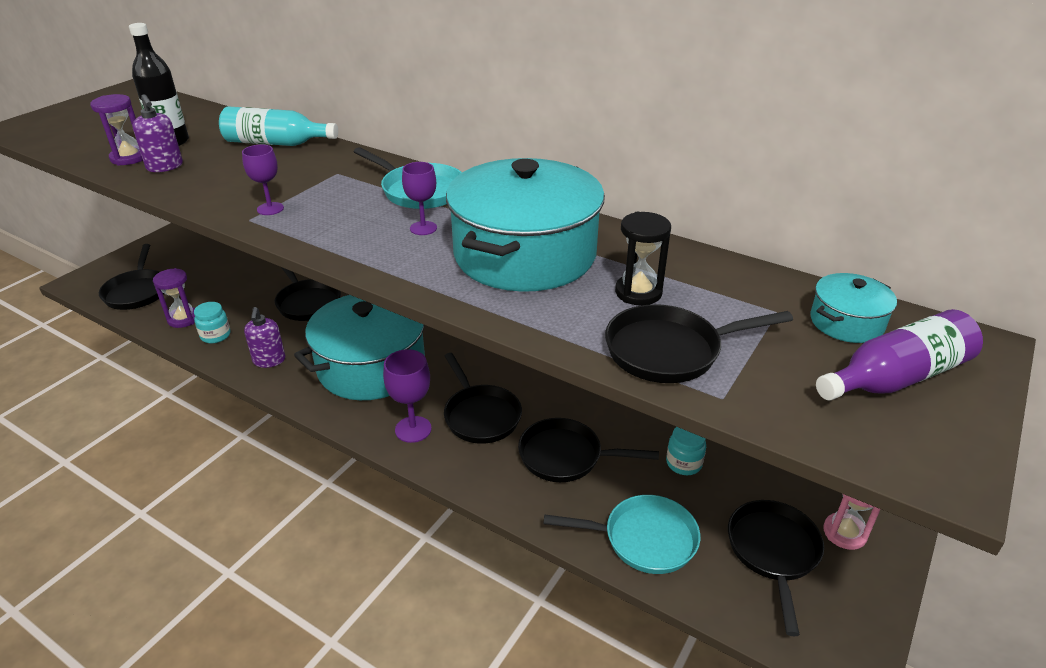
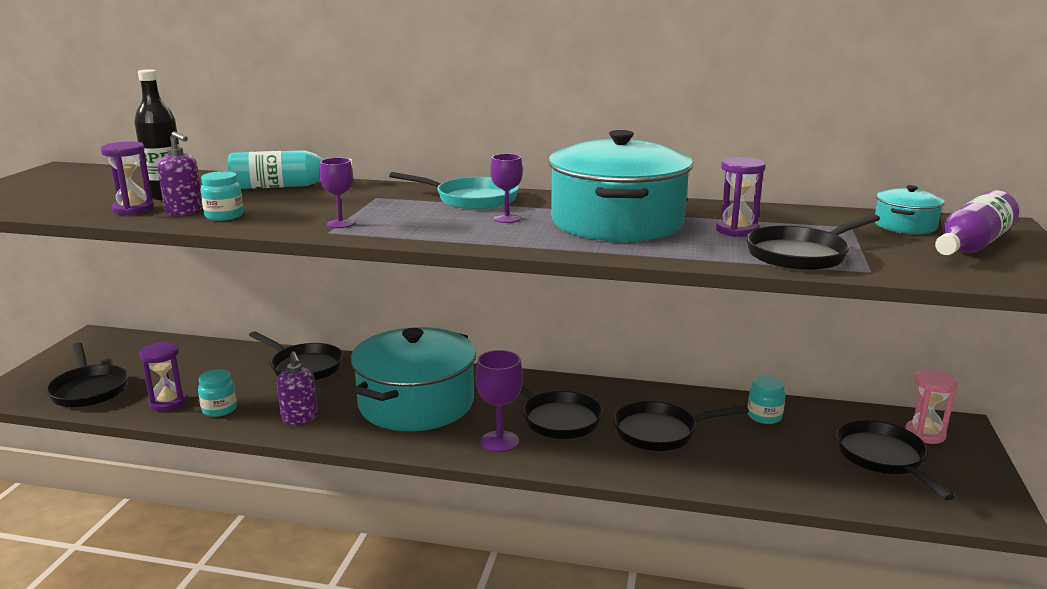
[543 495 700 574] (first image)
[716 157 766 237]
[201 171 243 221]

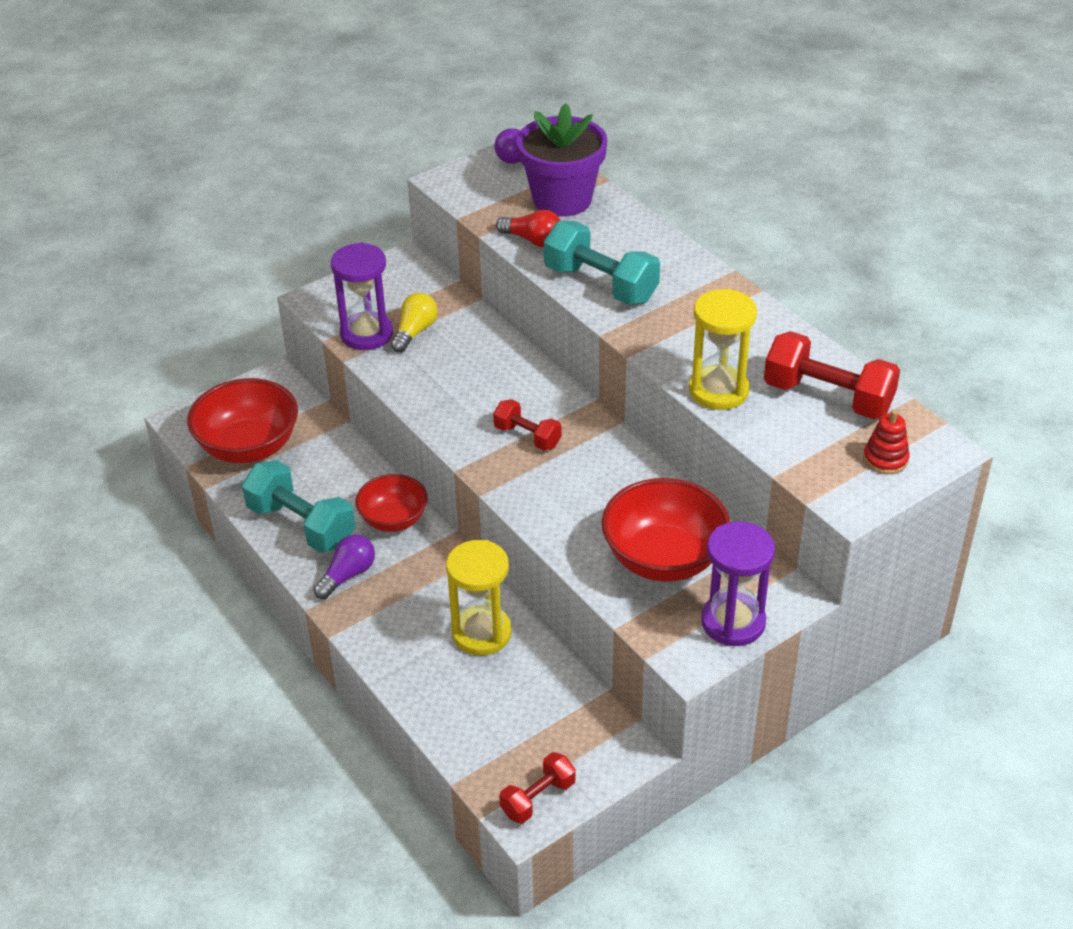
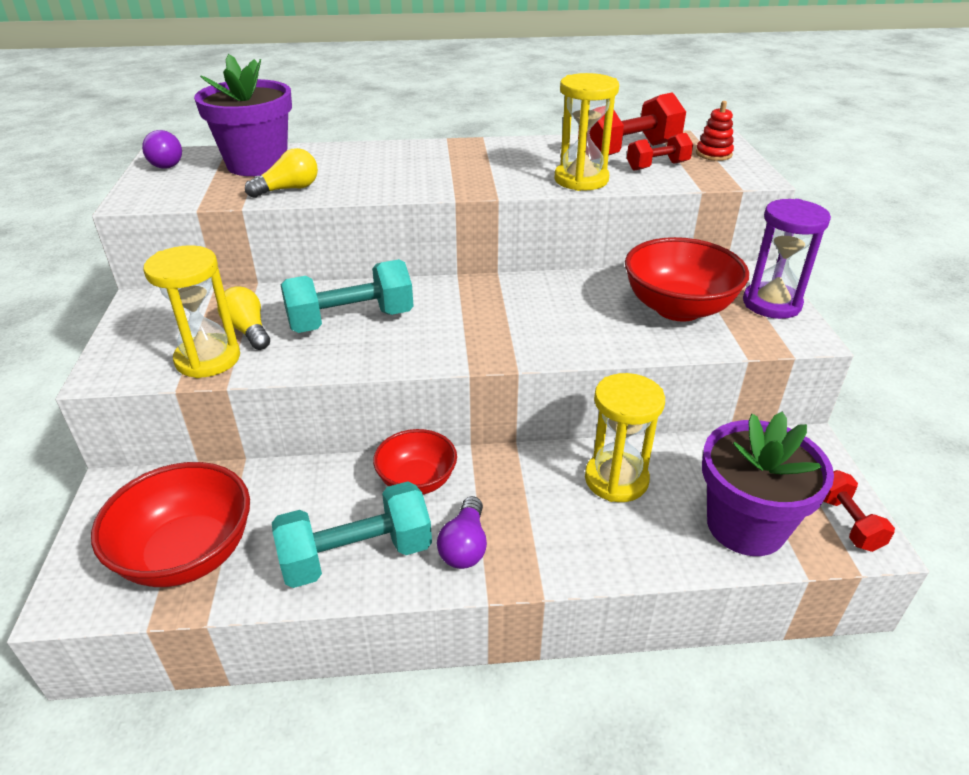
[437 496 487 569]
[144 245 240 378]
[627 133 693 170]
[245 148 318 198]
[281 259 413 333]
[702 412 834 556]

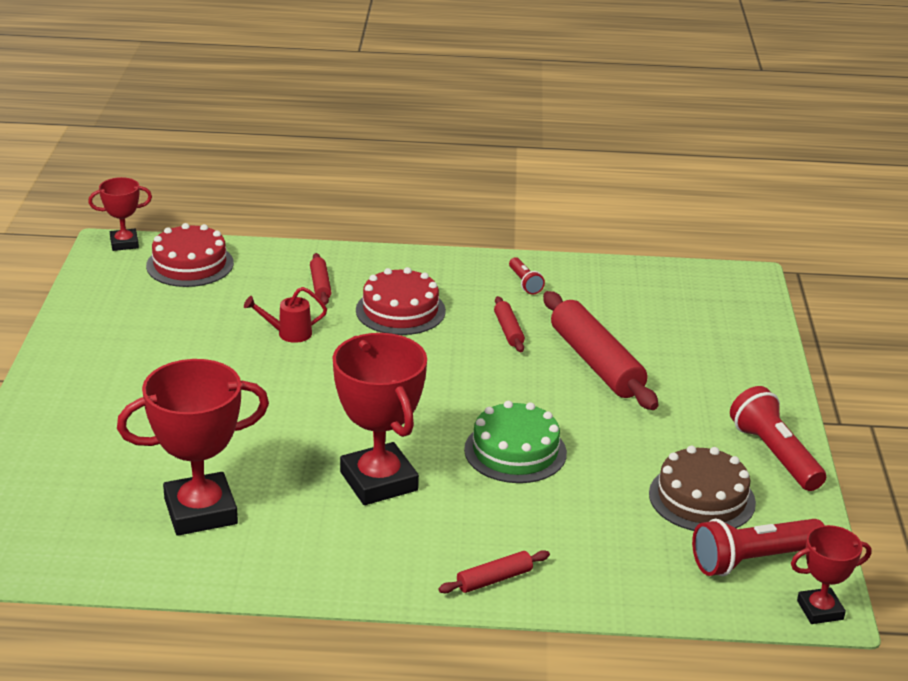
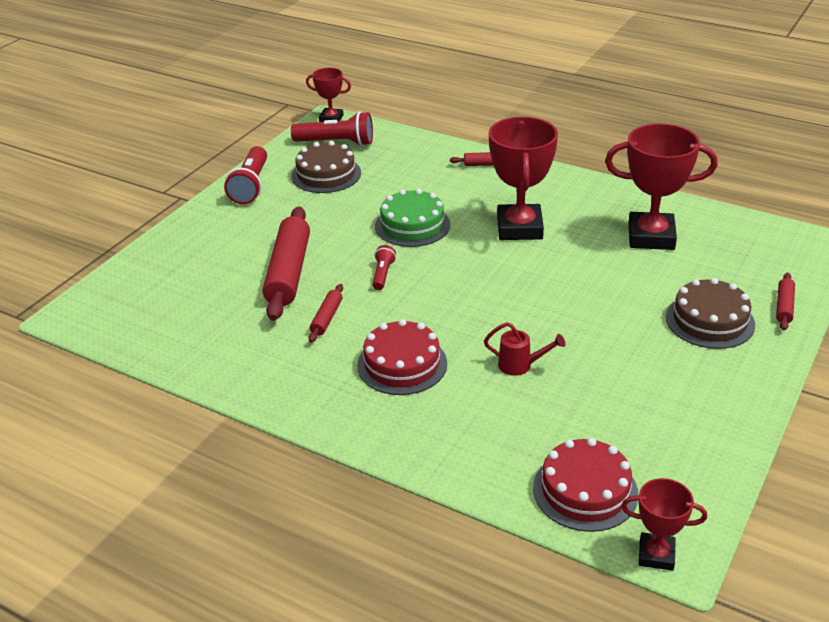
[776 273 795 330]
[372 245 396 290]
[666 278 755 349]

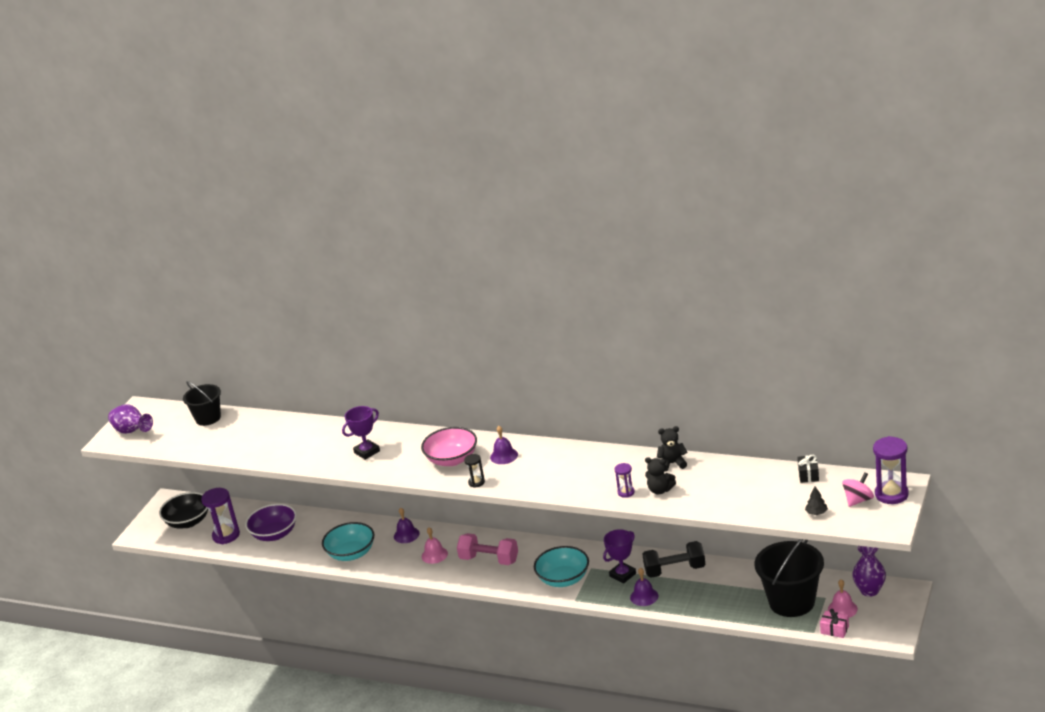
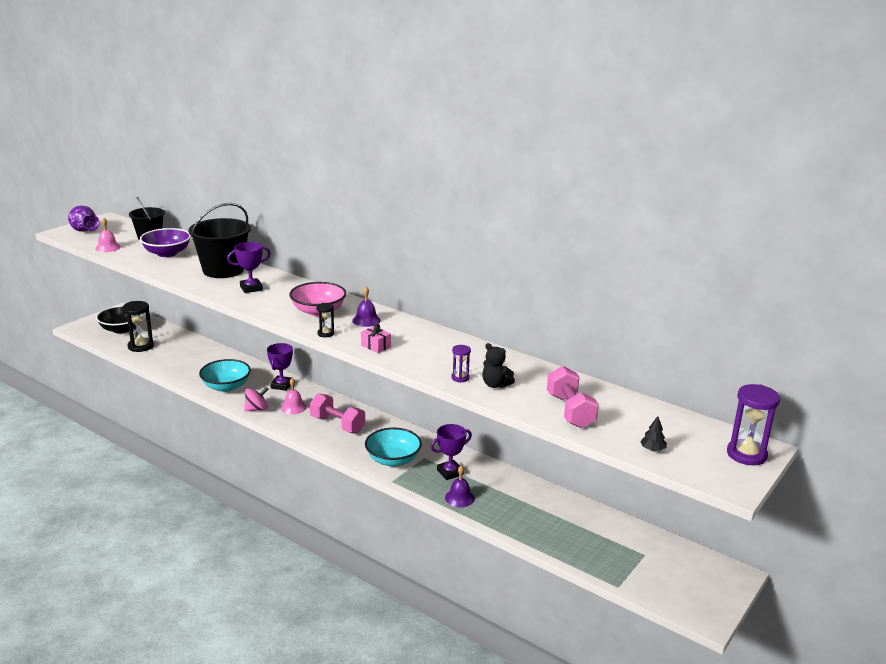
[122 301 154 352]
[140 228 191 257]
[267 343 293 391]
[642 541 706 578] (first image)
[657 426 687 471] (first image)
[189 203 251 278]
[797 455 819 483] (first image)
[361 324 391 353]
[95 218 121 252]
[244 387 269 411]
[852 546 886 597] (first image)
[547 366 599 428]

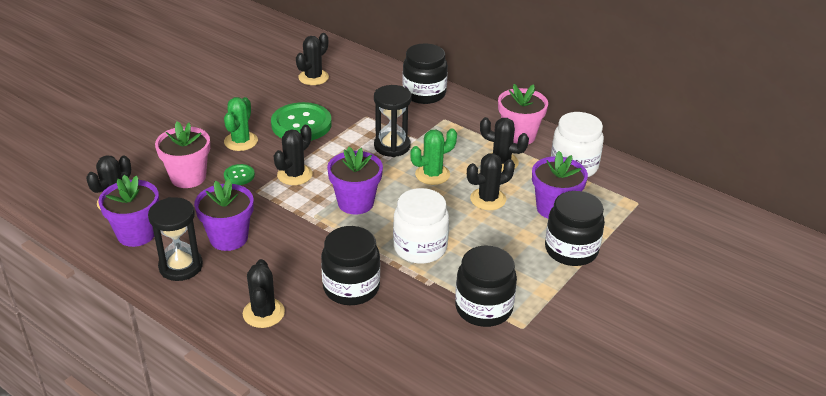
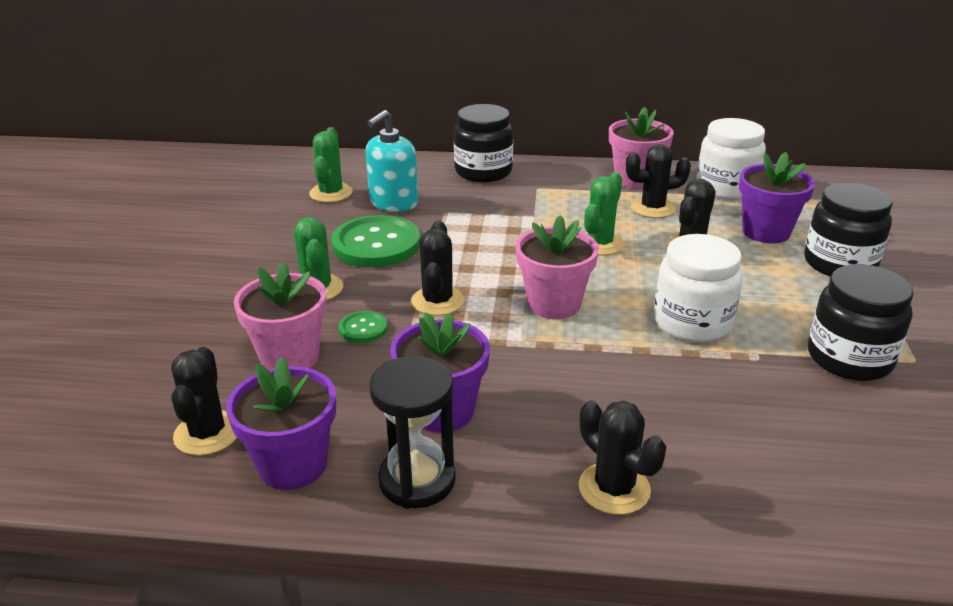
[309 127 353 203]
[321 226 380 305] (first image)
[516 215 599 319]
[374 85 412 157] (first image)
[365 110 418 212]

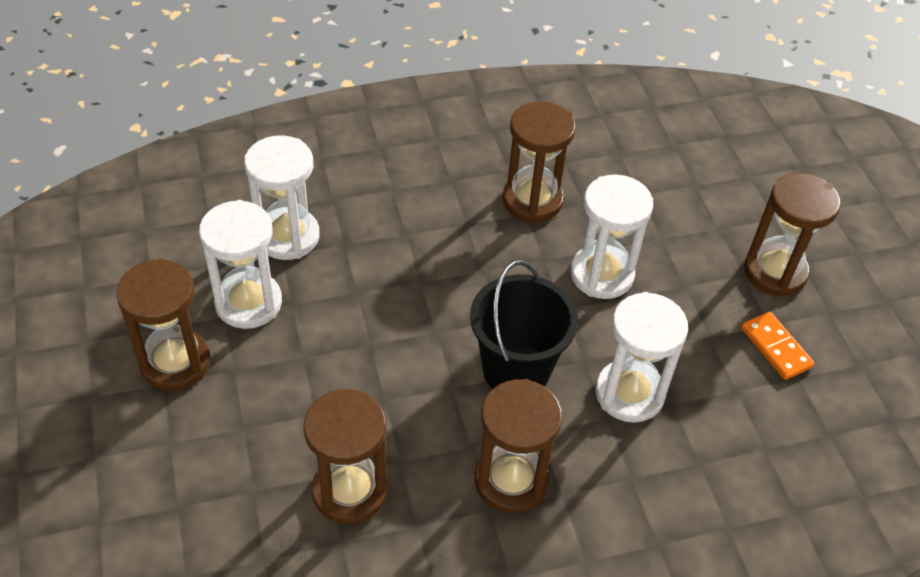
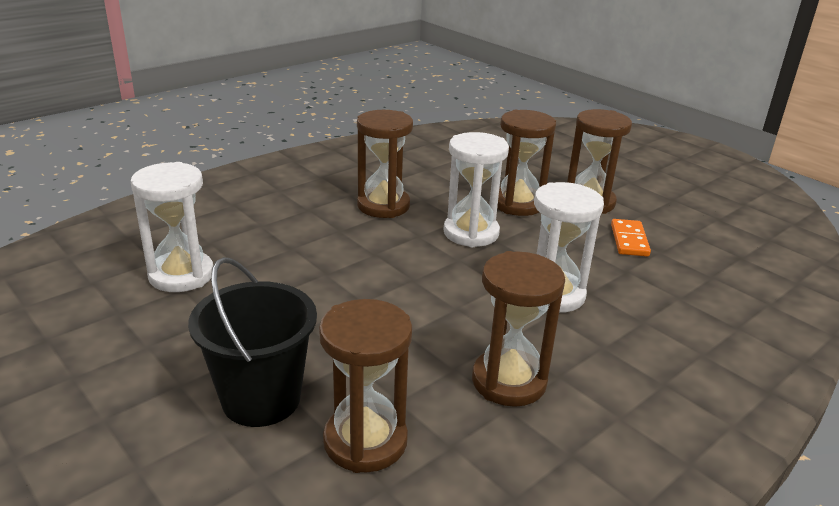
[497 110 556 216]
[199 200 282 329] (first image)
[188 257 317 427]
[611 219 651 256]

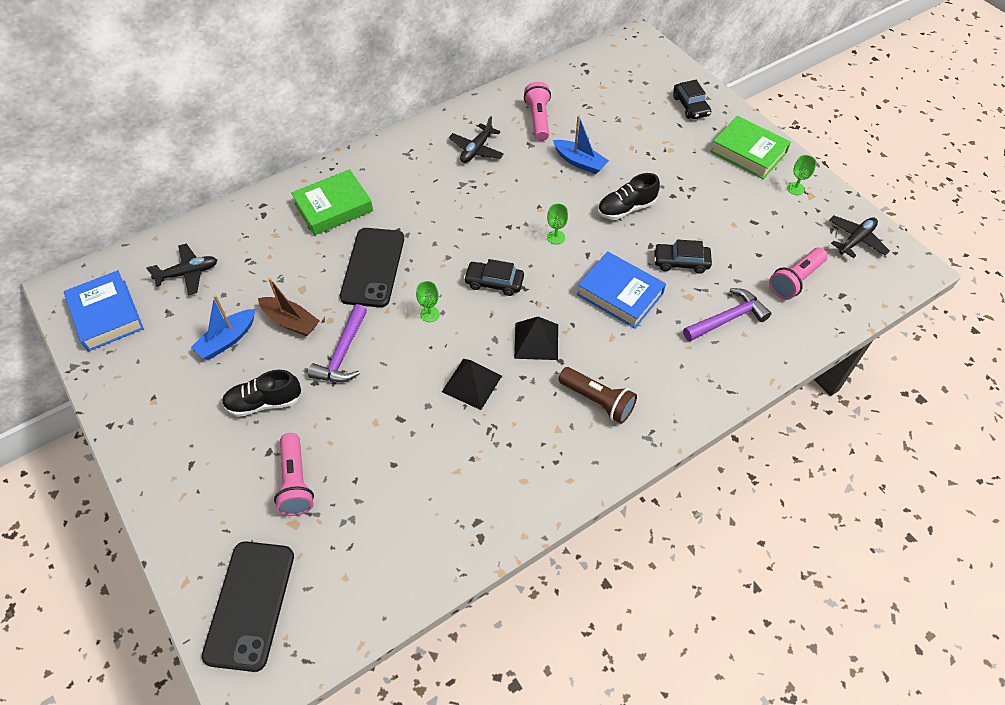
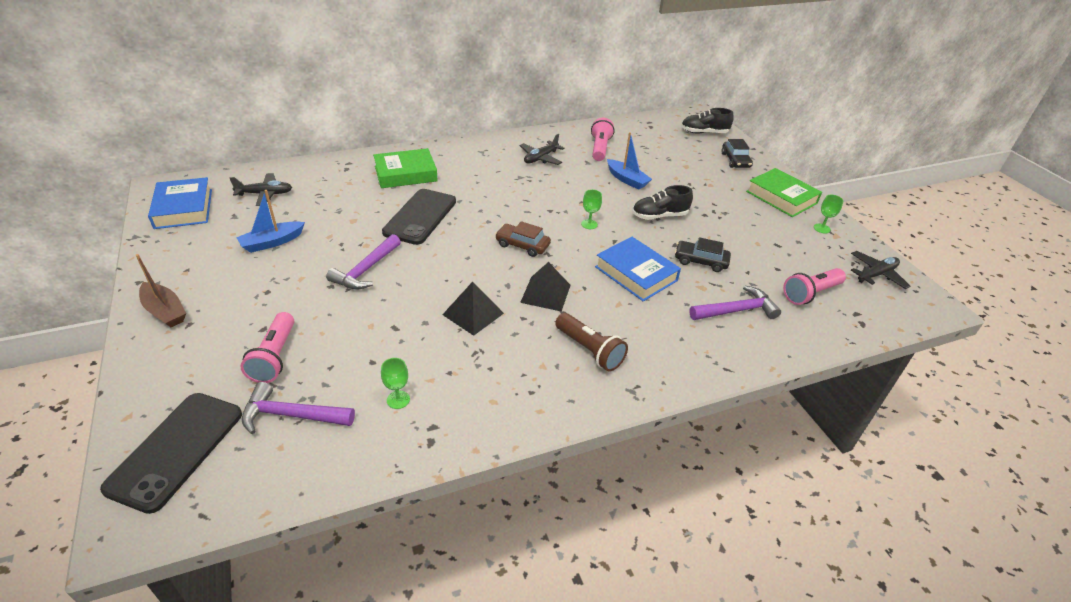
[681 108 733 134]
[136 254 186 327]
[381 358 410 409]
[495 221 551 257]
[242 382 355 434]

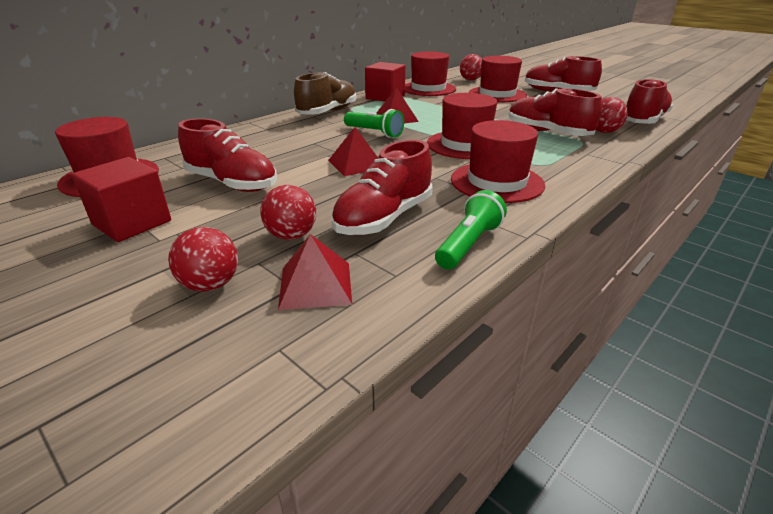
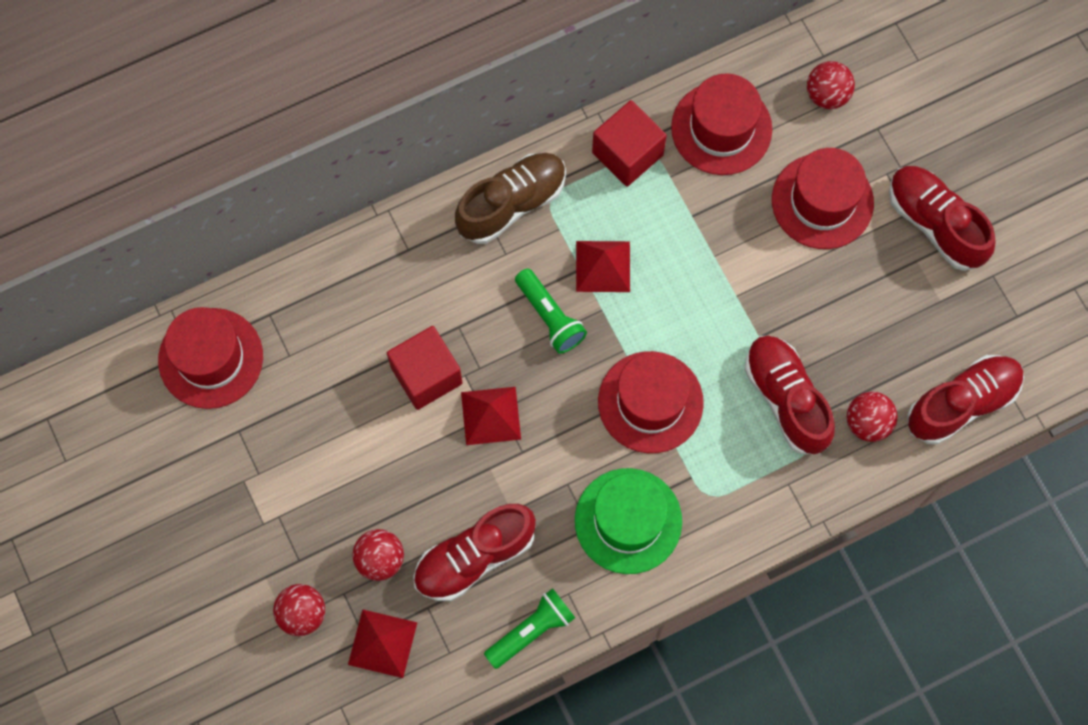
[387 326 462 410]
[178 118 277 192] (first image)
[575 468 682 574]

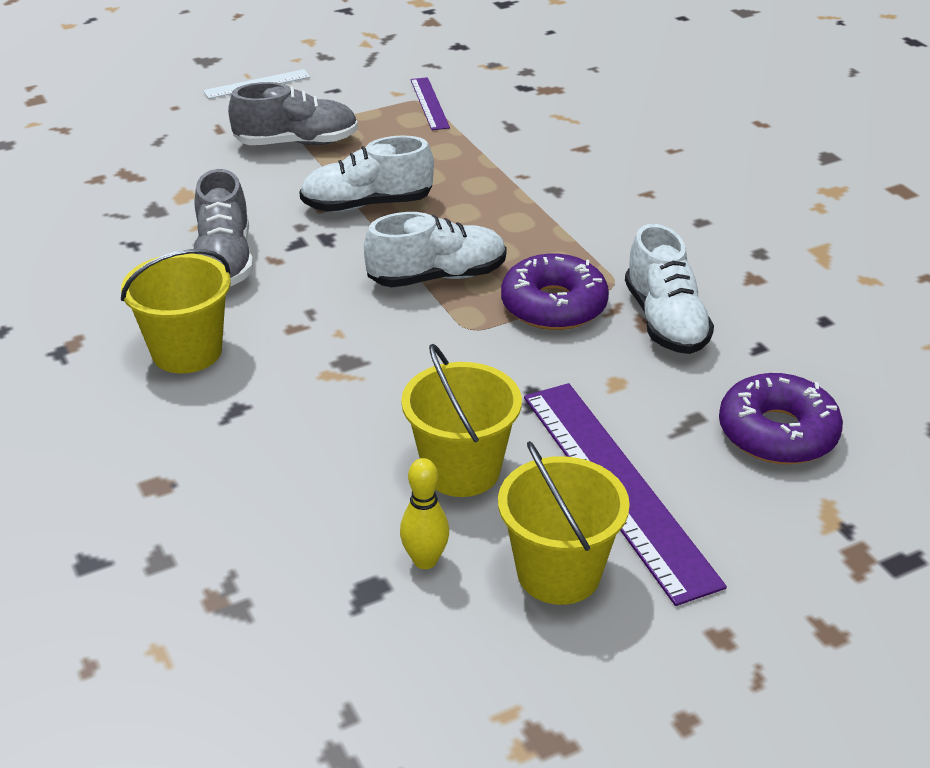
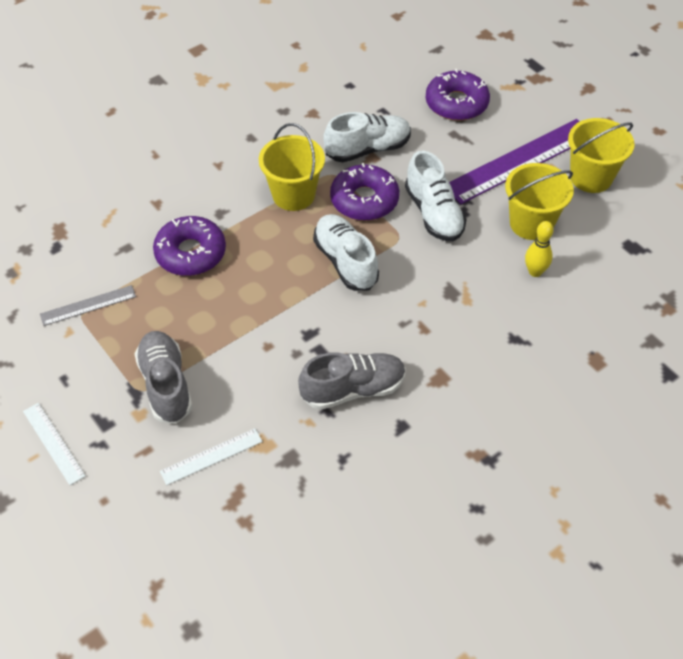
[259 123 325 211]
[405 151 467 241]
[525 221 554 277]
[40 285 136 326]
[153 216 226 276]
[160 428 263 485]

